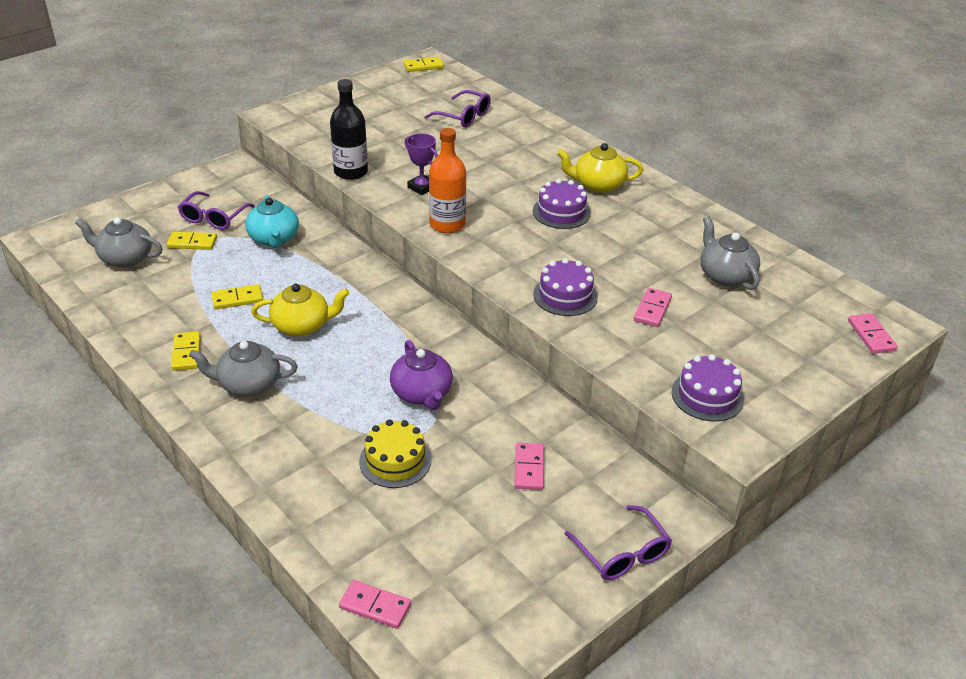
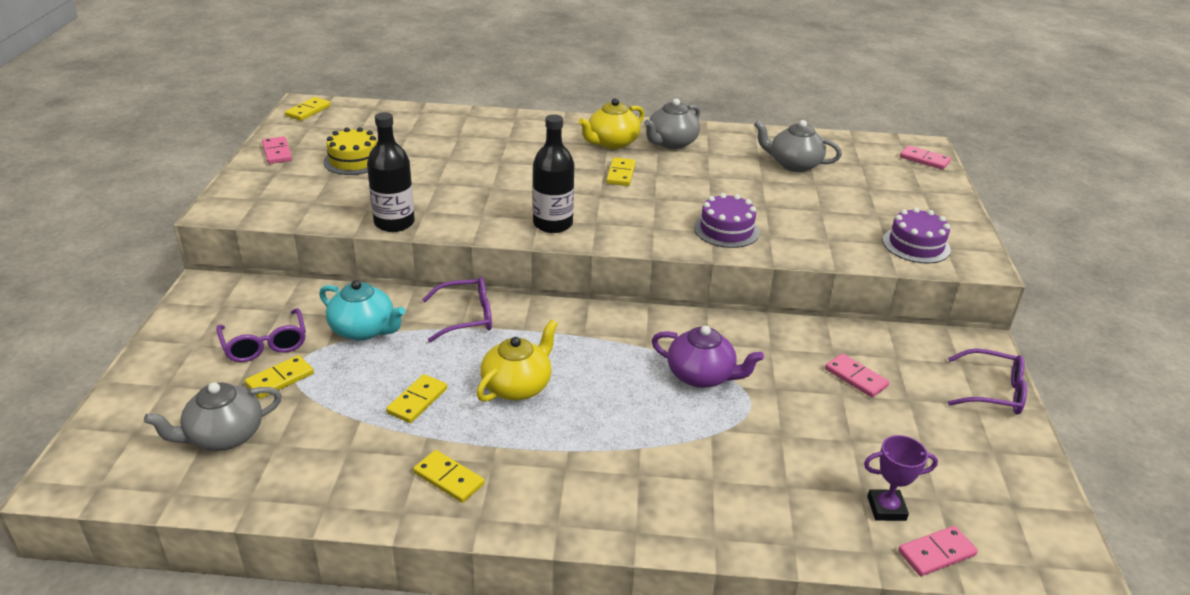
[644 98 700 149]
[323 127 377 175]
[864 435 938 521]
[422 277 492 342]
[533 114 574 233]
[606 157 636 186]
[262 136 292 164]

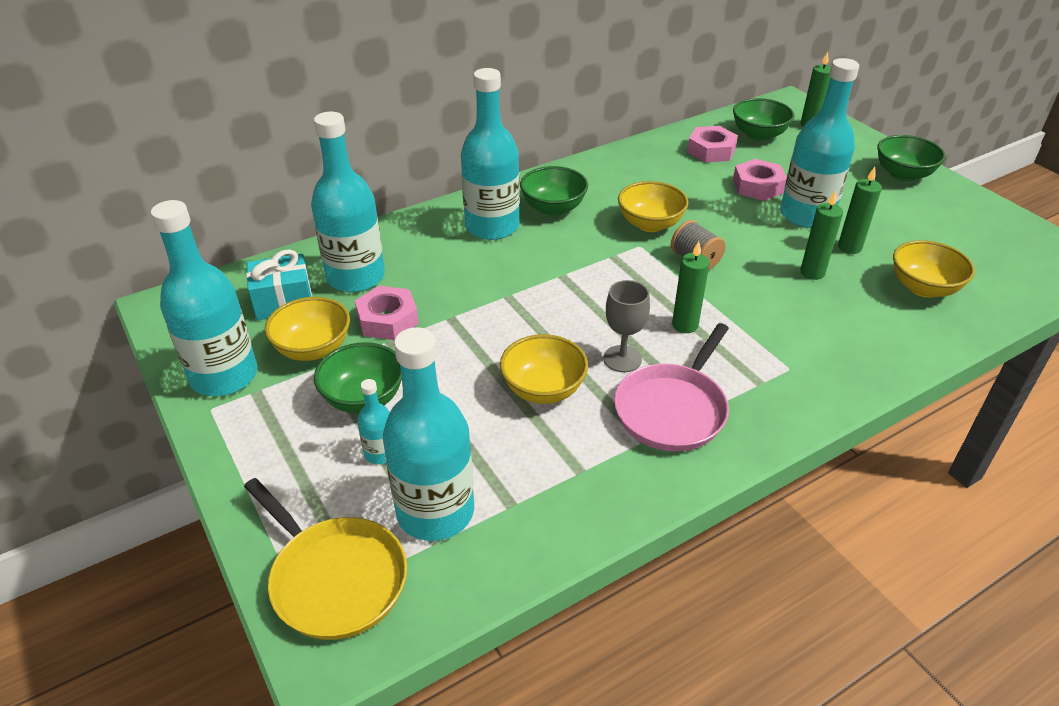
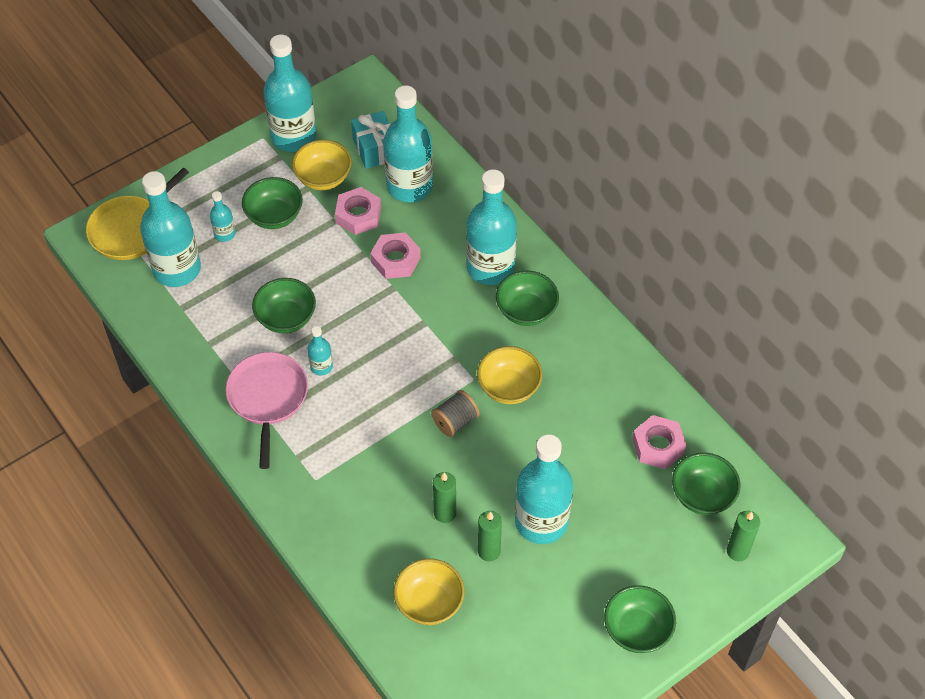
[252 278 316 333]
[307 326 333 375]
[226 352 308 469]
[672 241 710 333] (first image)
[370 232 421 279]

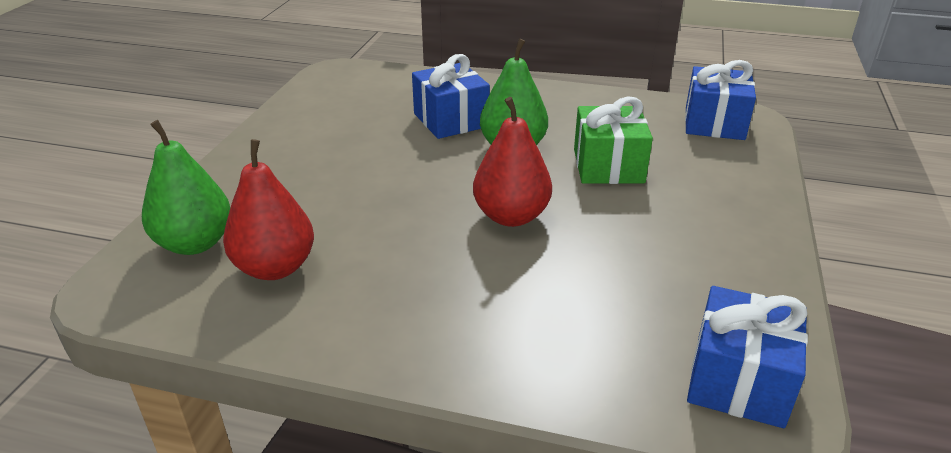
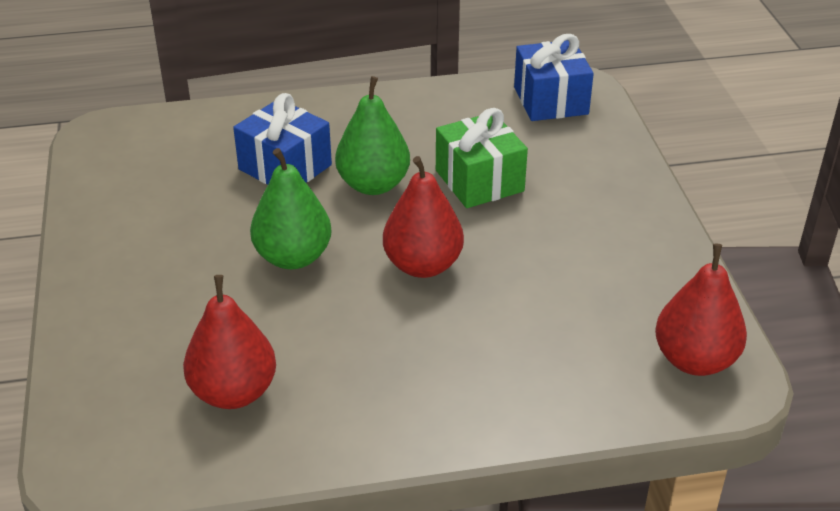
[250 148 332 269]
[655 243 747 376]

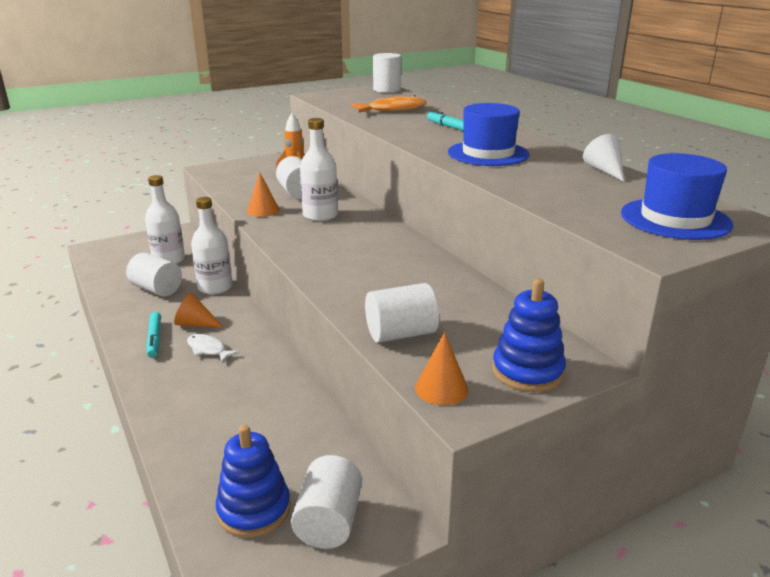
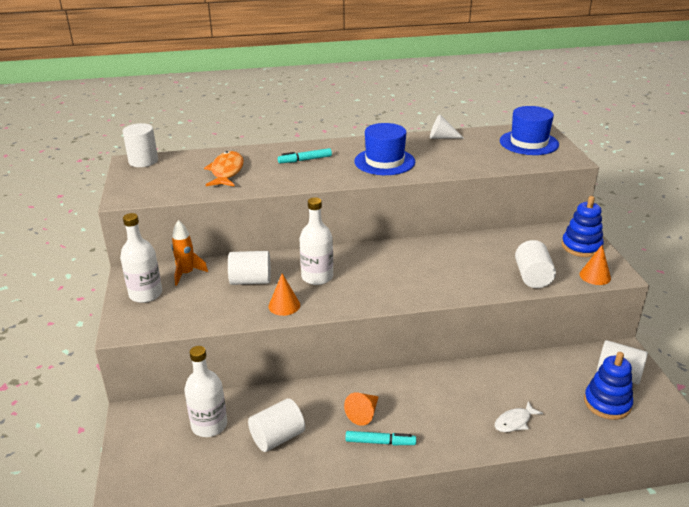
[495 401 543 432]
[120 213 162 303]

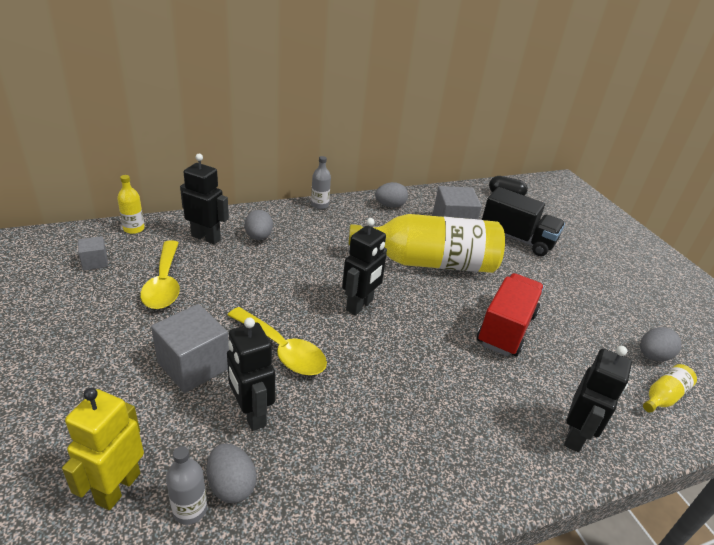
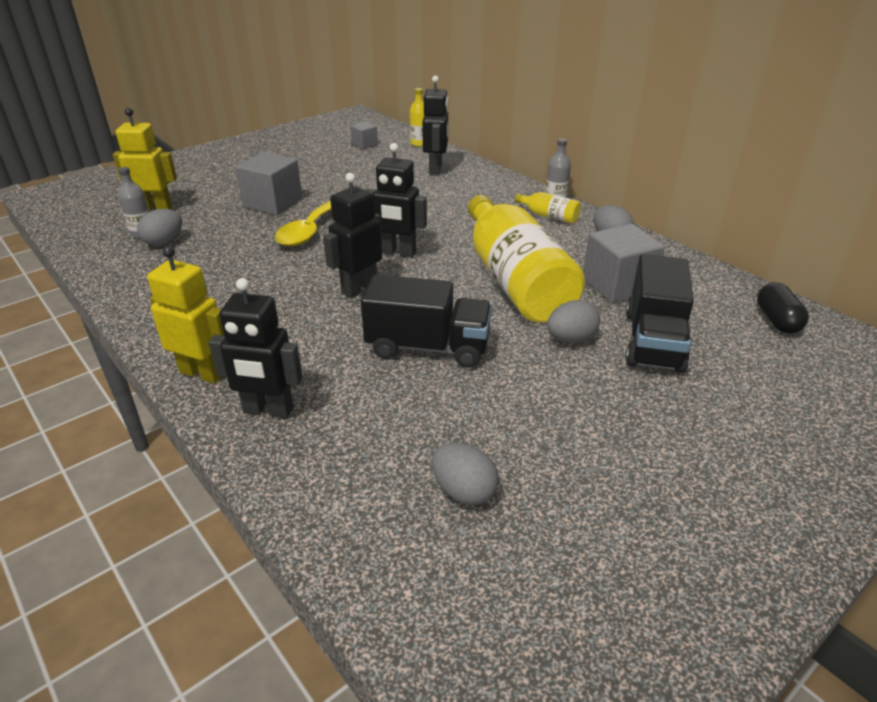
[140 241 180 309] (first image)
[323 173 382 298]
[547 300 600 343]
[361 275 492 368]
[515 192 581 224]
[147 246 224 384]

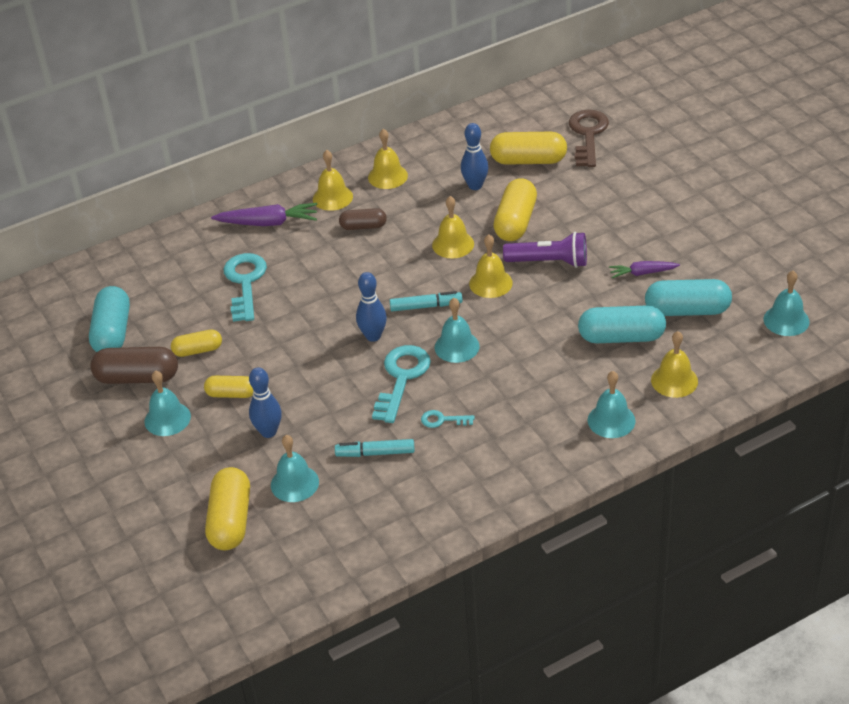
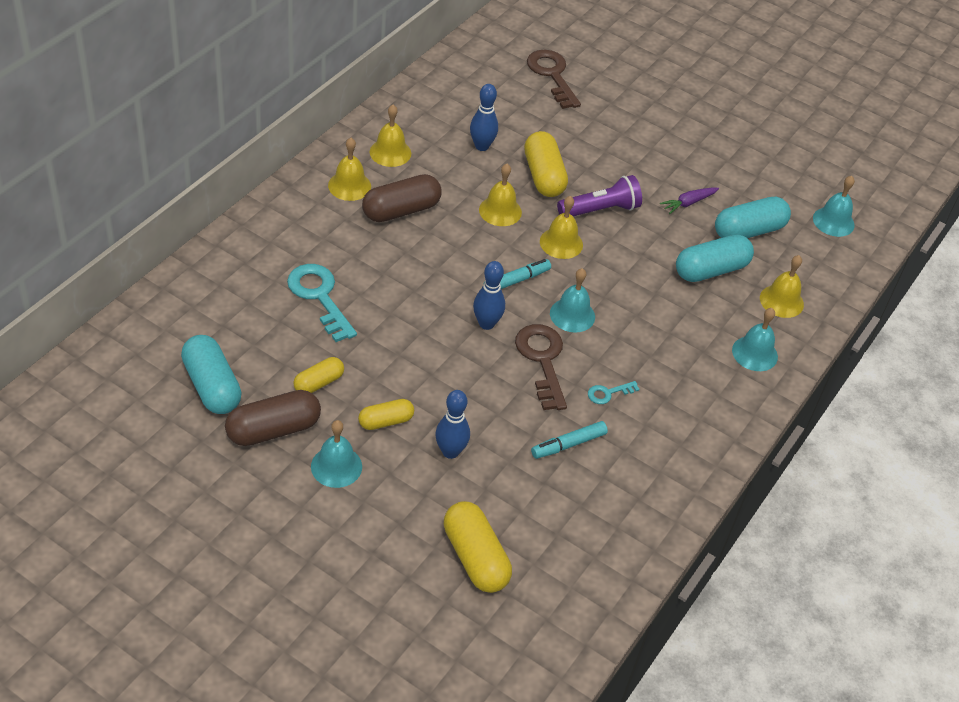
[211 203 317 226] (first image)
[271 435 319 502] (first image)
[362 174 441 222]
[515 324 567 410]
[490 132 567 165] (first image)

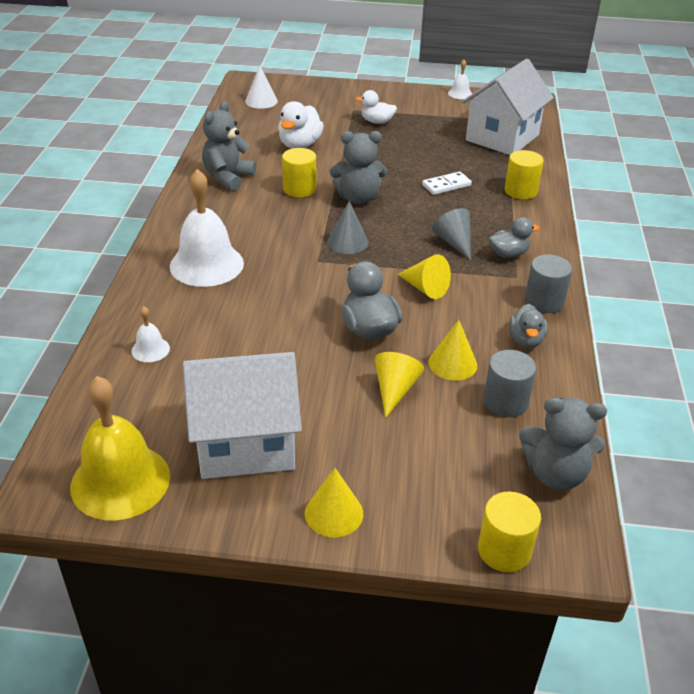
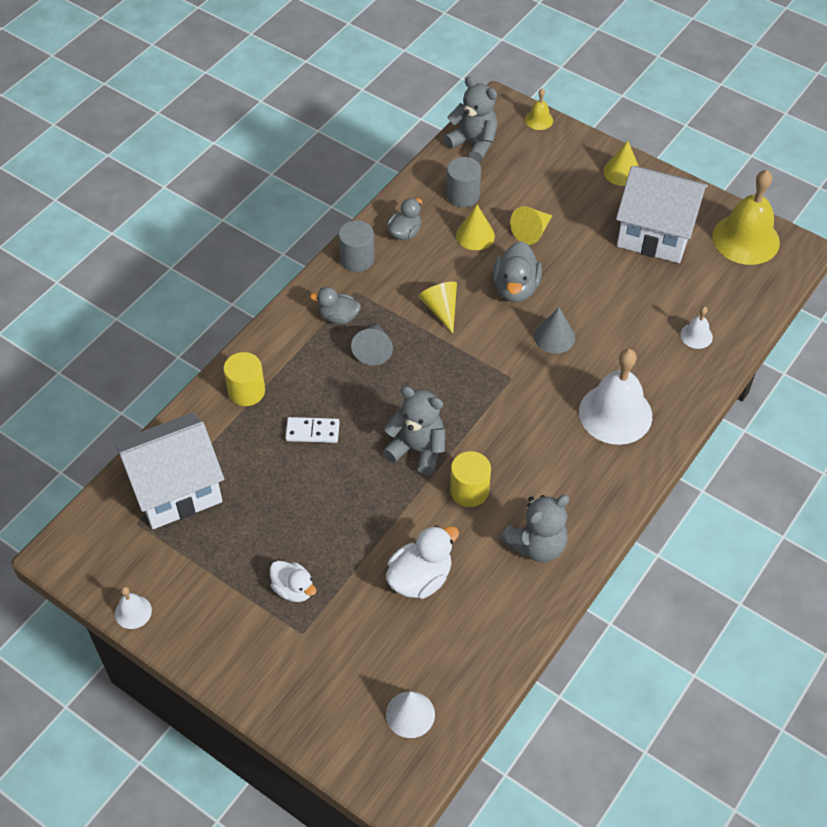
[534 307 575 354]
[525 89 553 130]

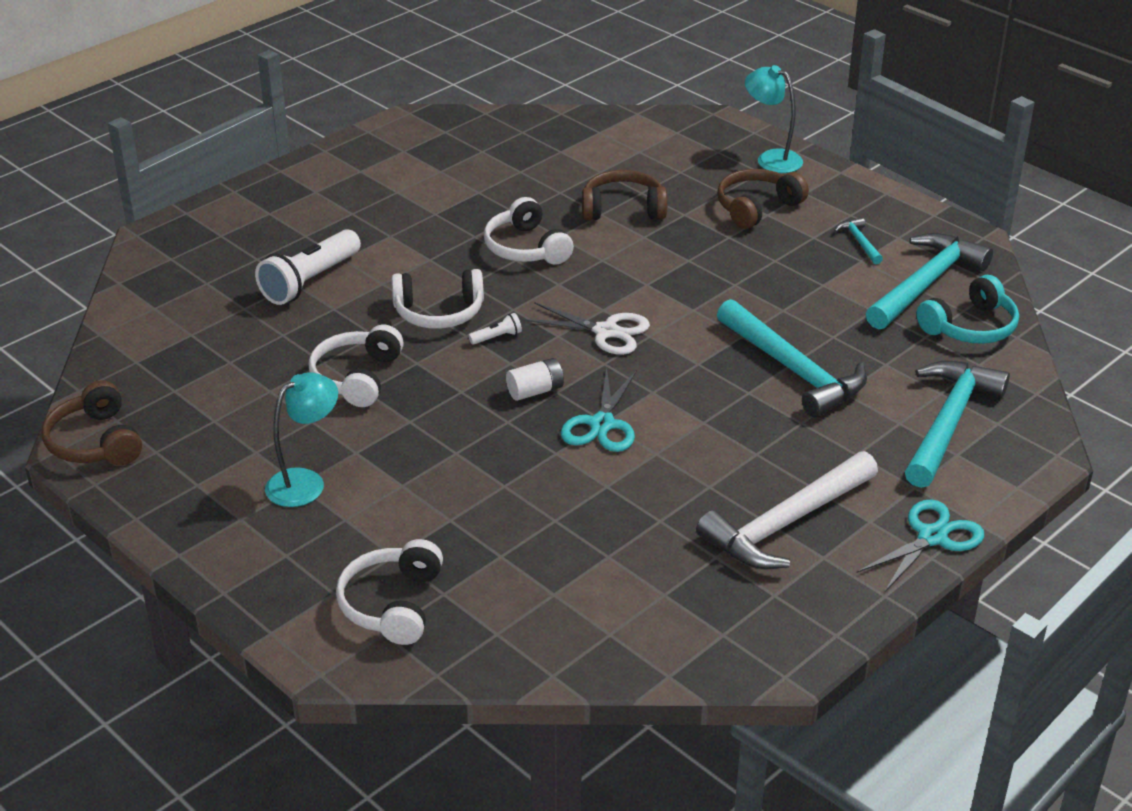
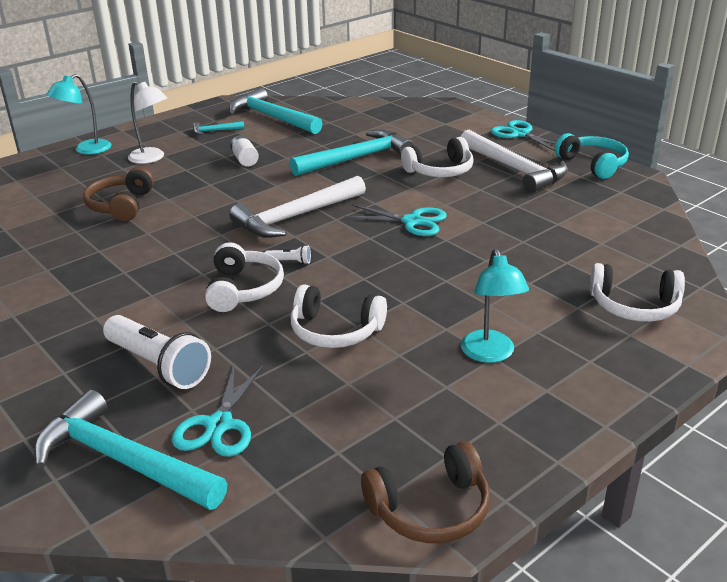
[461 249 529 363]
[265 245 311 264]
[401 137 474 177]
[230 135 259 167]
[229 176 366 238]
[128 81 167 164]
[34 390 228 510]
[555 133 629 179]
[172 362 264 457]

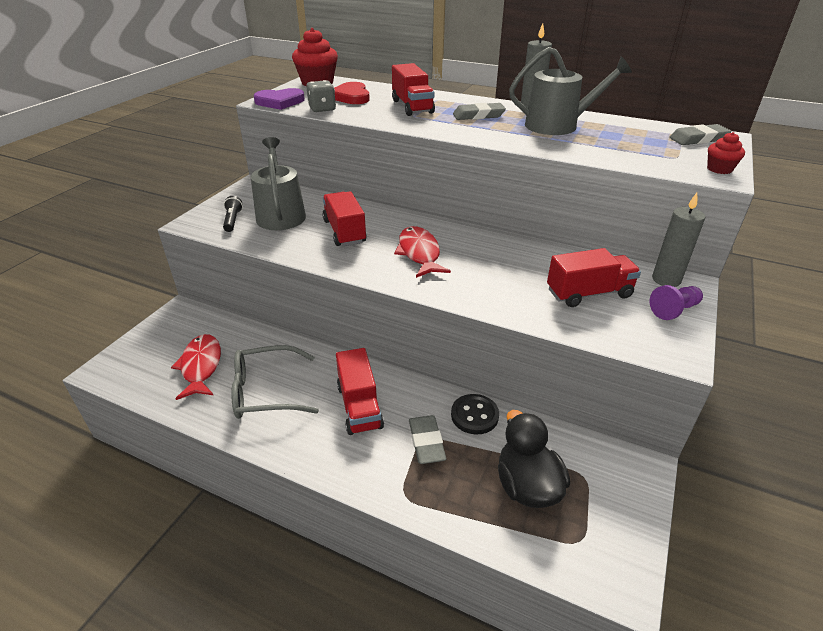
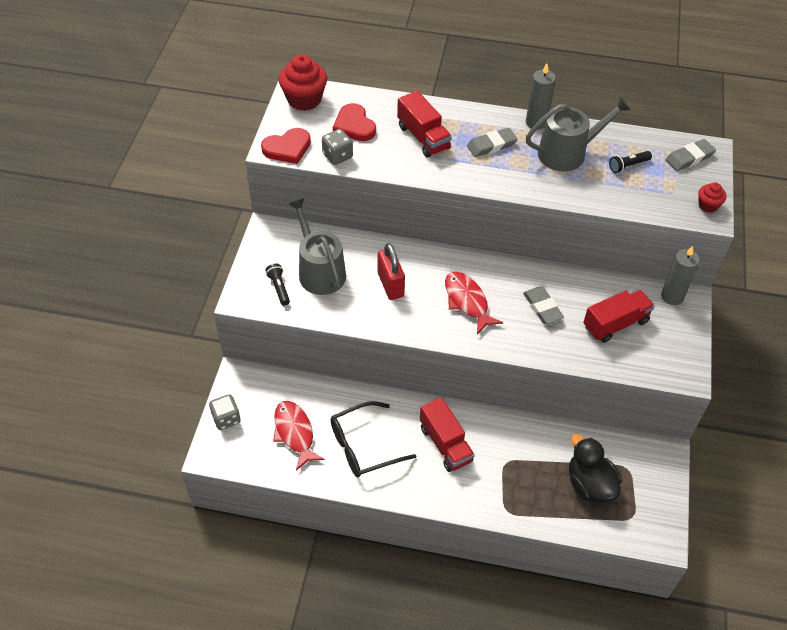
[330 401 416 477]
[261 128 311 164]
[378 243 405 300]
[523 286 564 324]
[451 394 499 434] (first image)
[650 285 703 320] (first image)
[209 394 241 430]
[609 151 652 173]

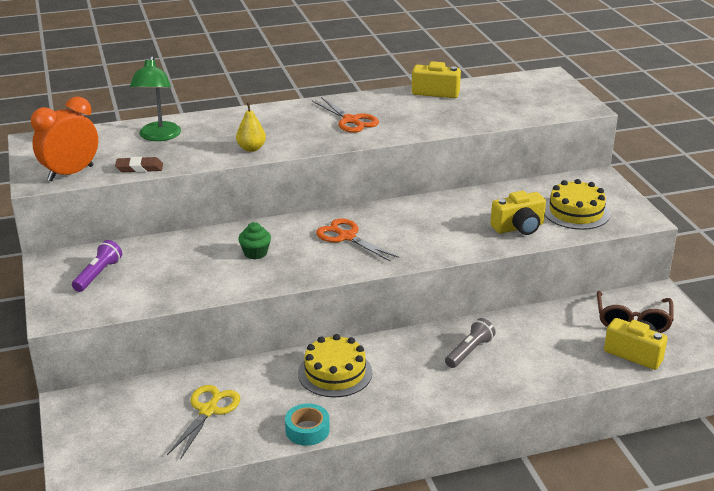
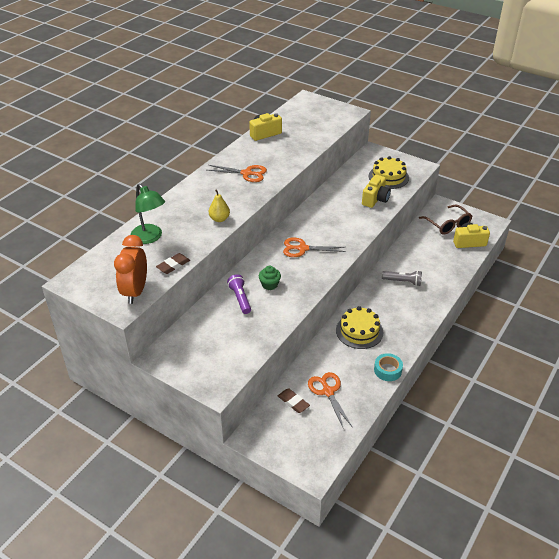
[227 274 251 314]
[308 372 353 429]
[382 270 422 286]
[278 388 310 413]

